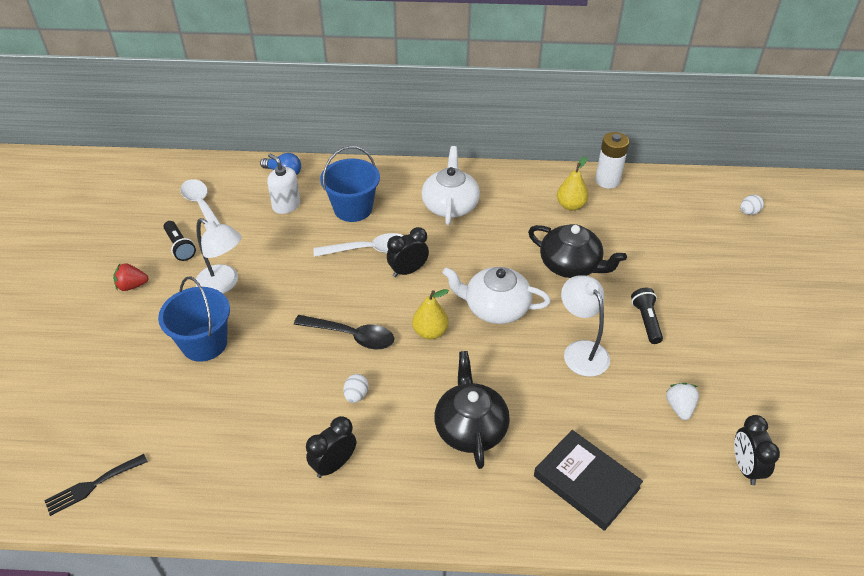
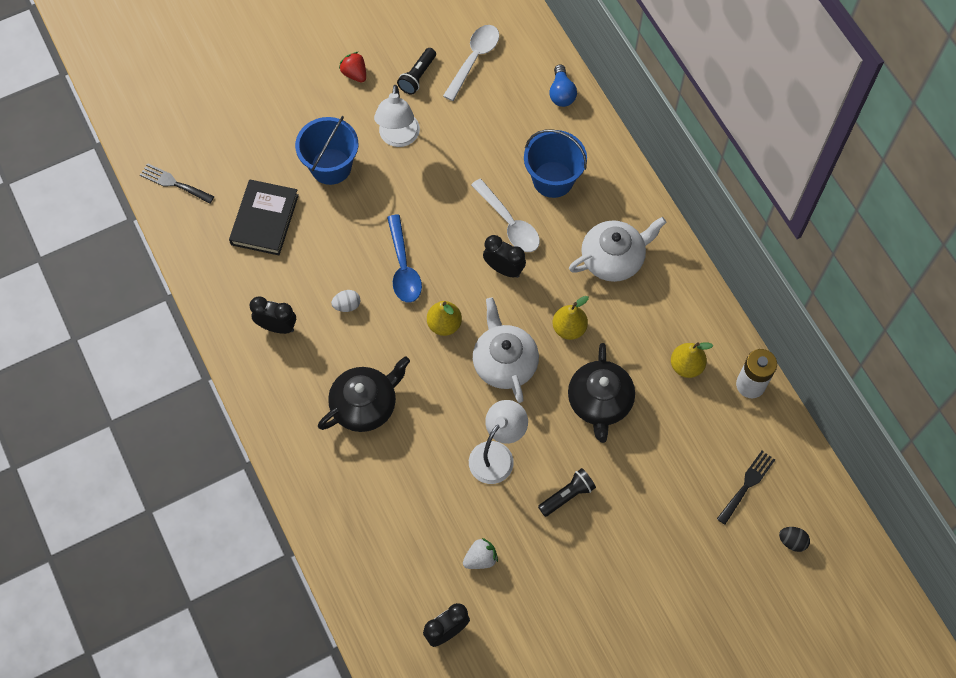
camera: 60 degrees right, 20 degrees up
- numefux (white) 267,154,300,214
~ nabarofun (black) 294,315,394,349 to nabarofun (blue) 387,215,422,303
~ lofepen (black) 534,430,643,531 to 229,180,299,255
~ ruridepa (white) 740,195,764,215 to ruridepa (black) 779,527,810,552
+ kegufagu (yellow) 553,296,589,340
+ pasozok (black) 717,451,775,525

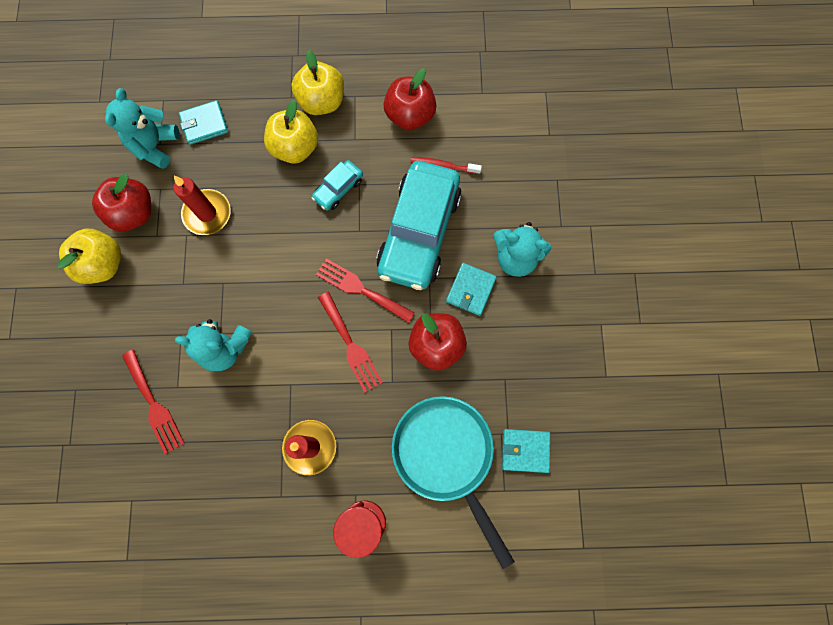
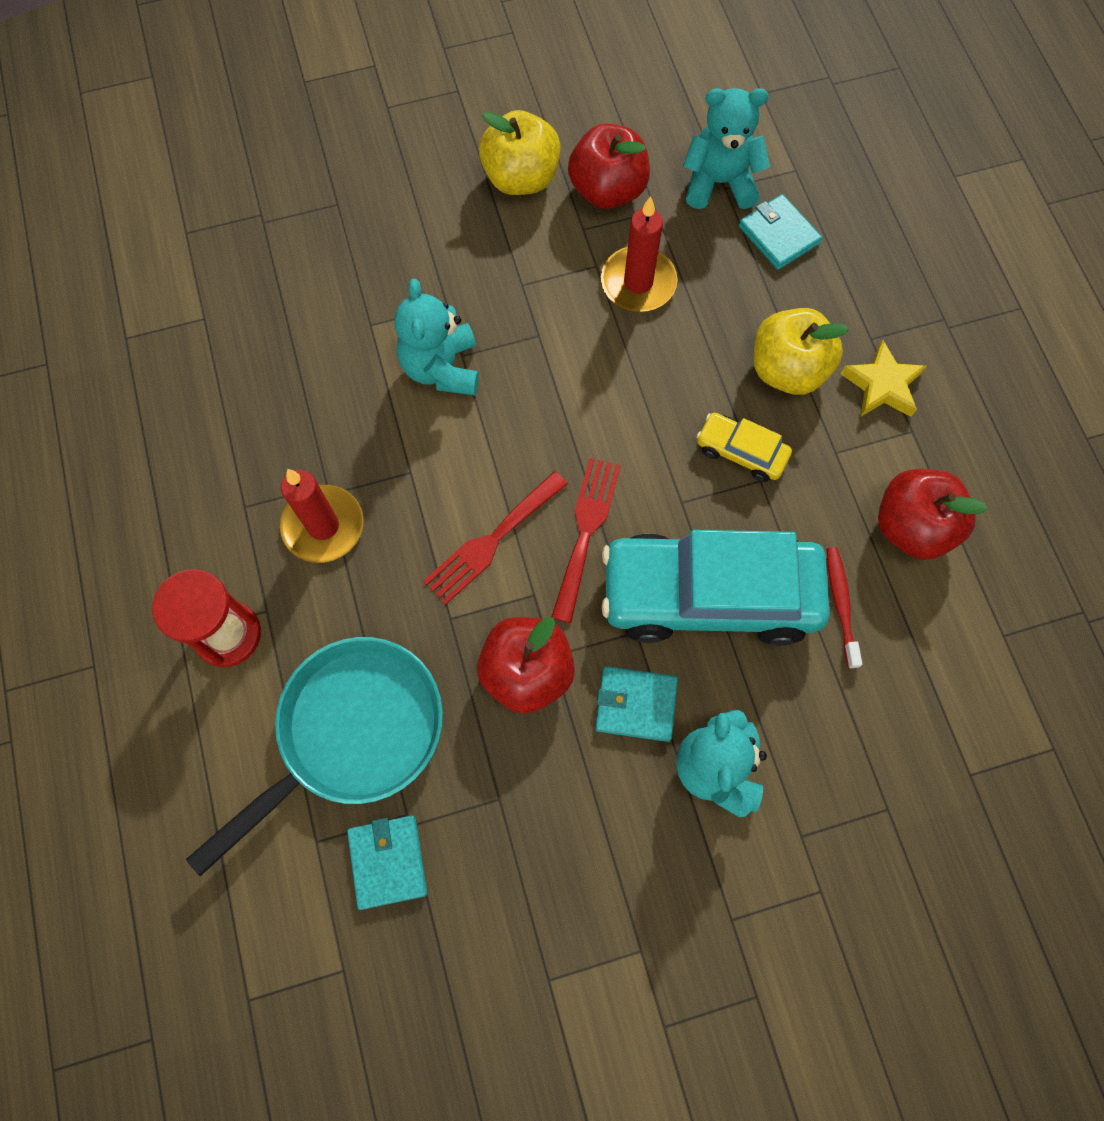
camera: 75 degrees right, 5 degrees down
- pasozok (red) 122,349,185,455
~ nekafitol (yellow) 292,50,344,115 to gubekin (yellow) 841,340,927,417
~ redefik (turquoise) 311,160,363,210 to redefik (yellow) 696,413,792,482

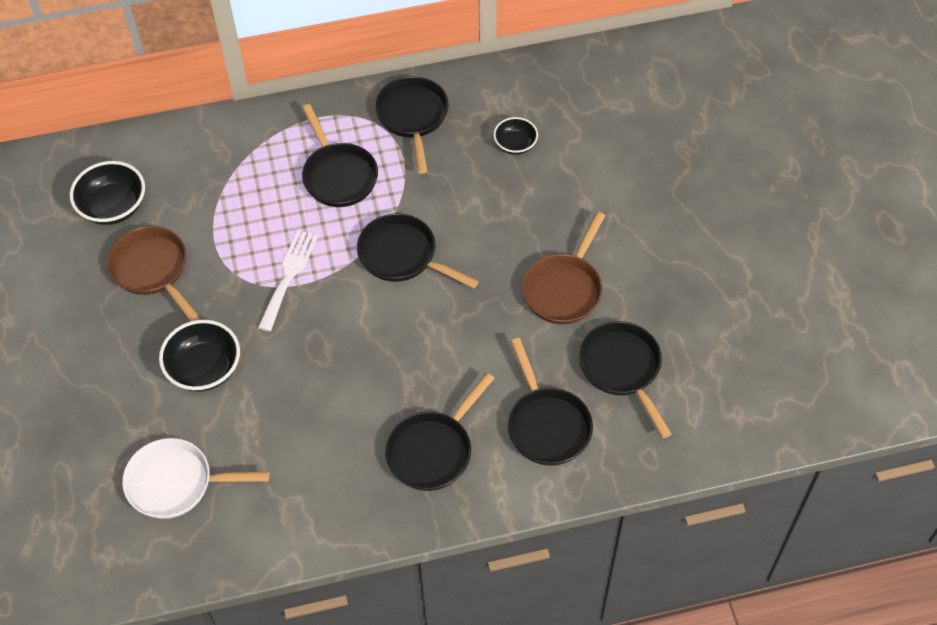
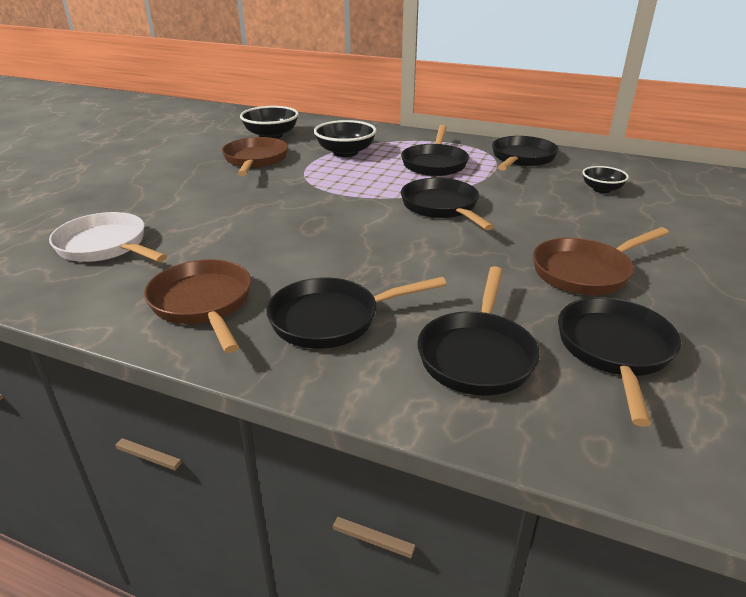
camera: 35 degrees right, 25 degrees down
~ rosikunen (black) 159,320,240,392 to 314,120,376,157
- pasozok (white) 258,230,318,332
+ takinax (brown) 144,259,251,353

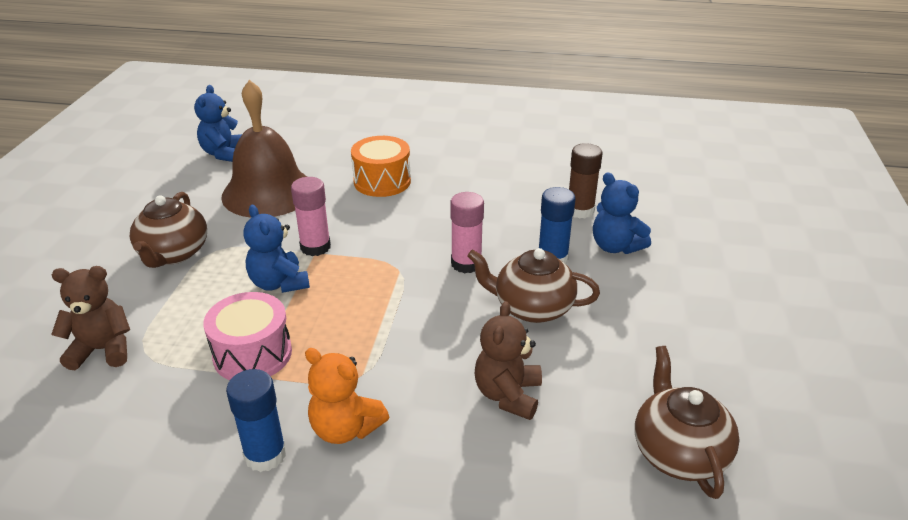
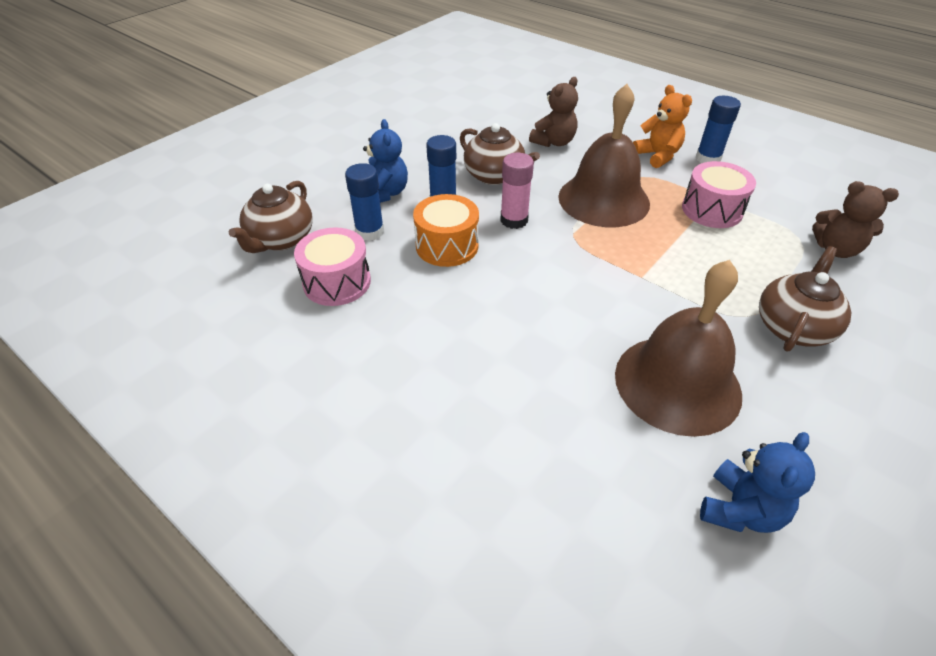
camera: 150 degrees left, 10 degrees up
- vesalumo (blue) 243,205,310,293
- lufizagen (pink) 291,177,331,256
~ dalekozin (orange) 351,136,411,197 to 413,194,479,267
~ lufizagen (brown) 569,143,603,219 to lufizagen (blue) 345,163,384,241
~ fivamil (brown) 635,346,740,499 to 229,181,313,253
+ dalekozin (pink) 294,227,371,306
+ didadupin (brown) 558,84,650,227

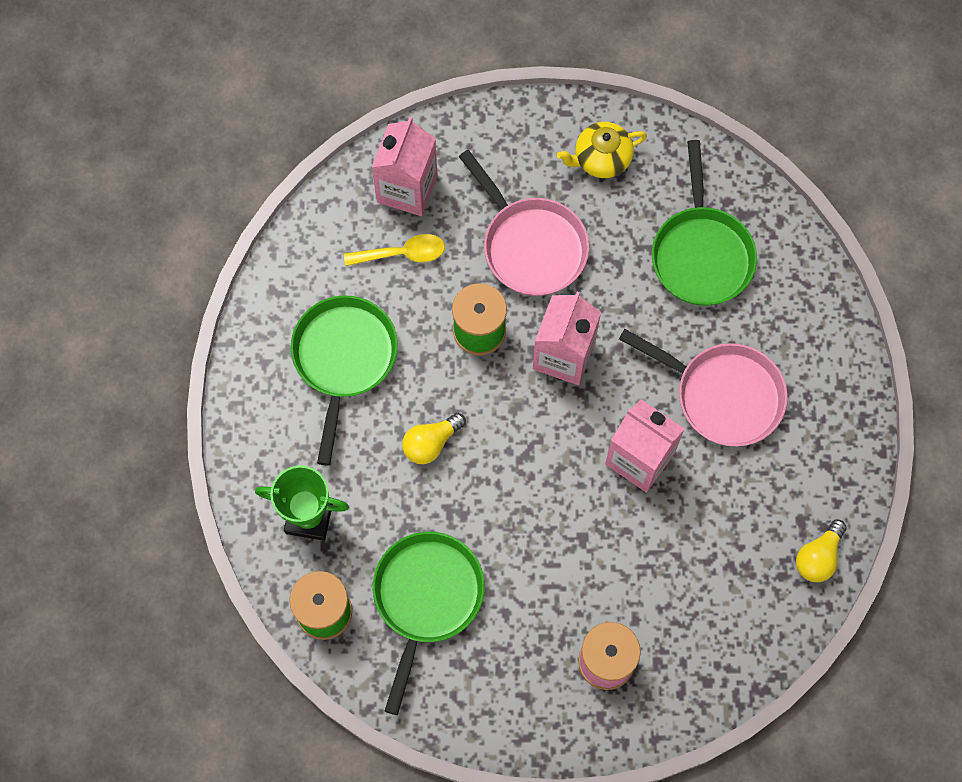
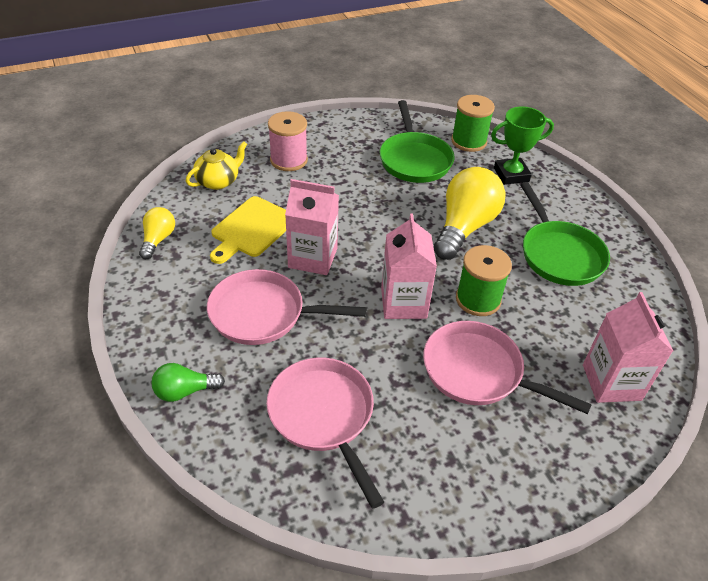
camera: 155 degrees right, 25 degrees down
- nabarofun (yellow) 344,234,445,266
~ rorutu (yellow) 402,413,466,464 = 434,167,505,260 x1.94
~ fivamil (yellow) 557,122,647,178 to 186,141,247,190
~ takinax (green) 652,140,757,306 to takinax (pink) 266,358,384,509
+ rorutu (green) 151,363,225,402
+ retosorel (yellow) 210,196,286,264

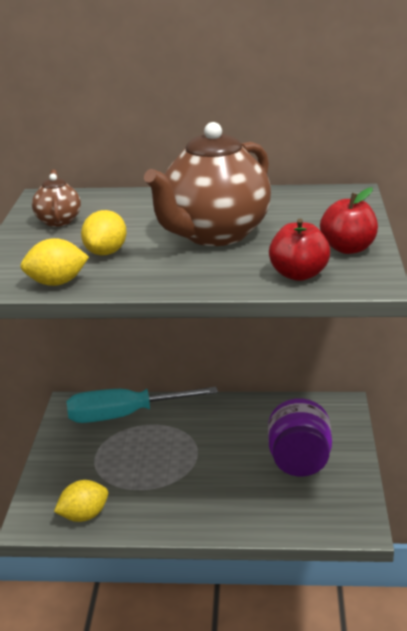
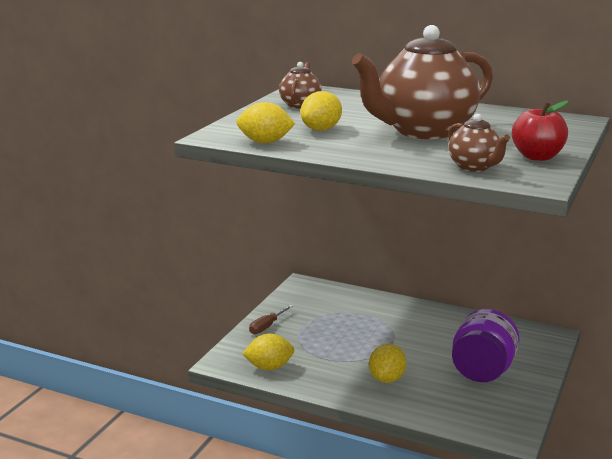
camera: 20 degrees right, 5 degrees down
- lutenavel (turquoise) 66,387,218,423
~ nekafitol (red) 269,219,330,281 to fivamil (brown) 448,114,510,172
+ lutenavel (brown) 249,305,293,334
+ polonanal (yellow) 369,344,406,383

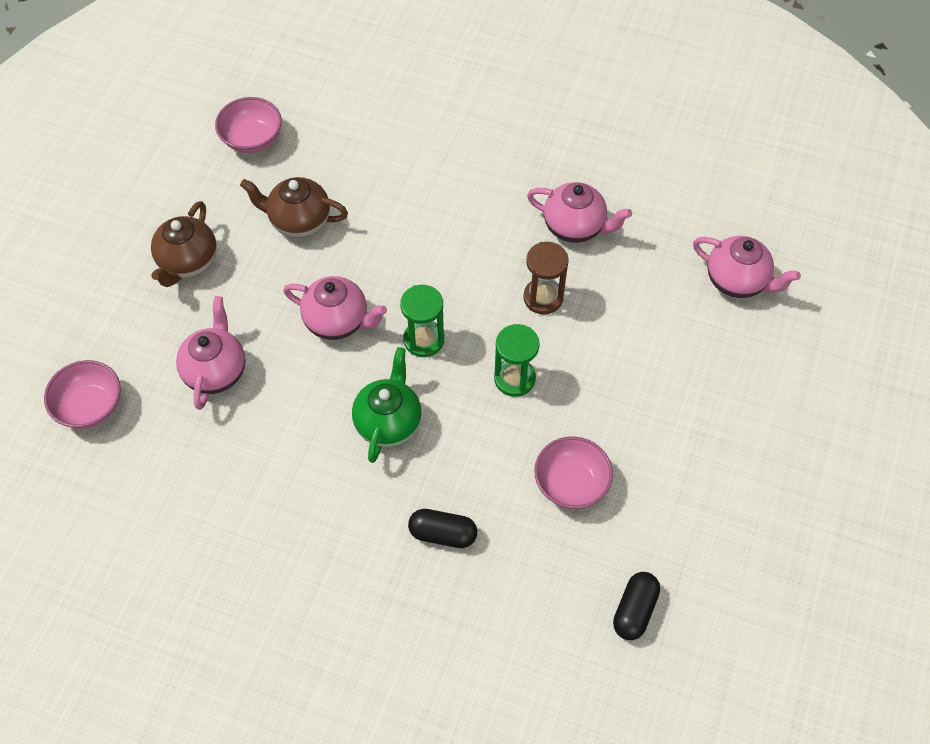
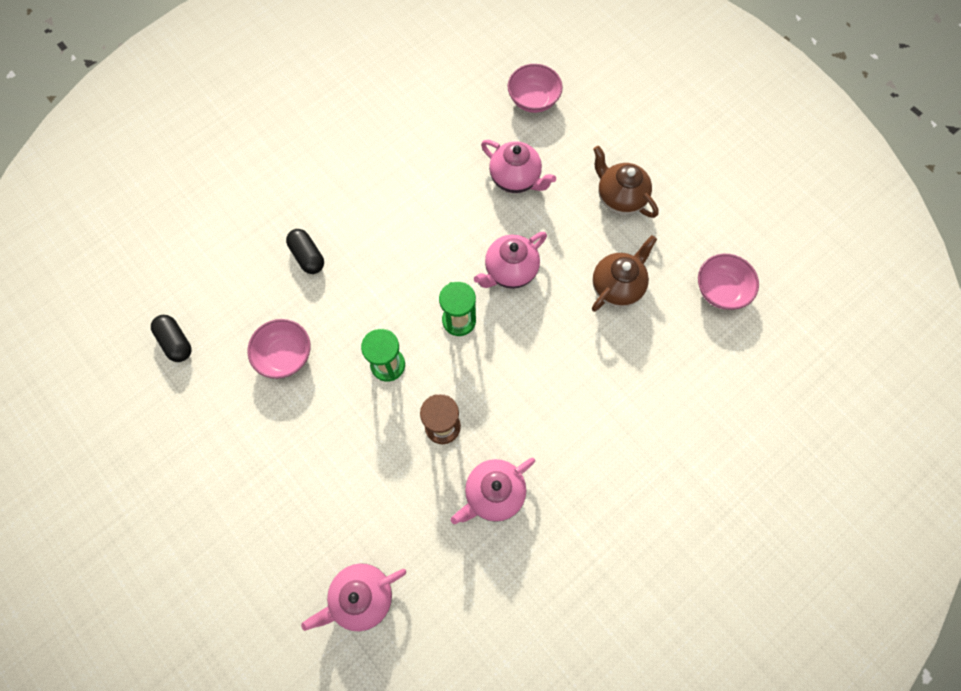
camera: 120 degrees right, 10 degrees up
- fivamil (green) 352,347,422,463
~ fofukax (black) 408,509,477,548 = 286,229,324,274 75 degrees counterclockwise

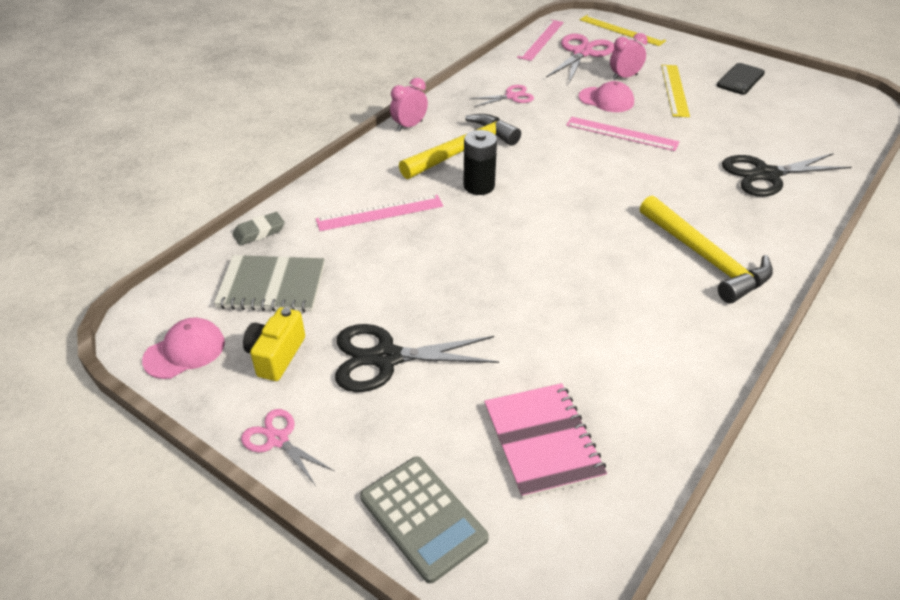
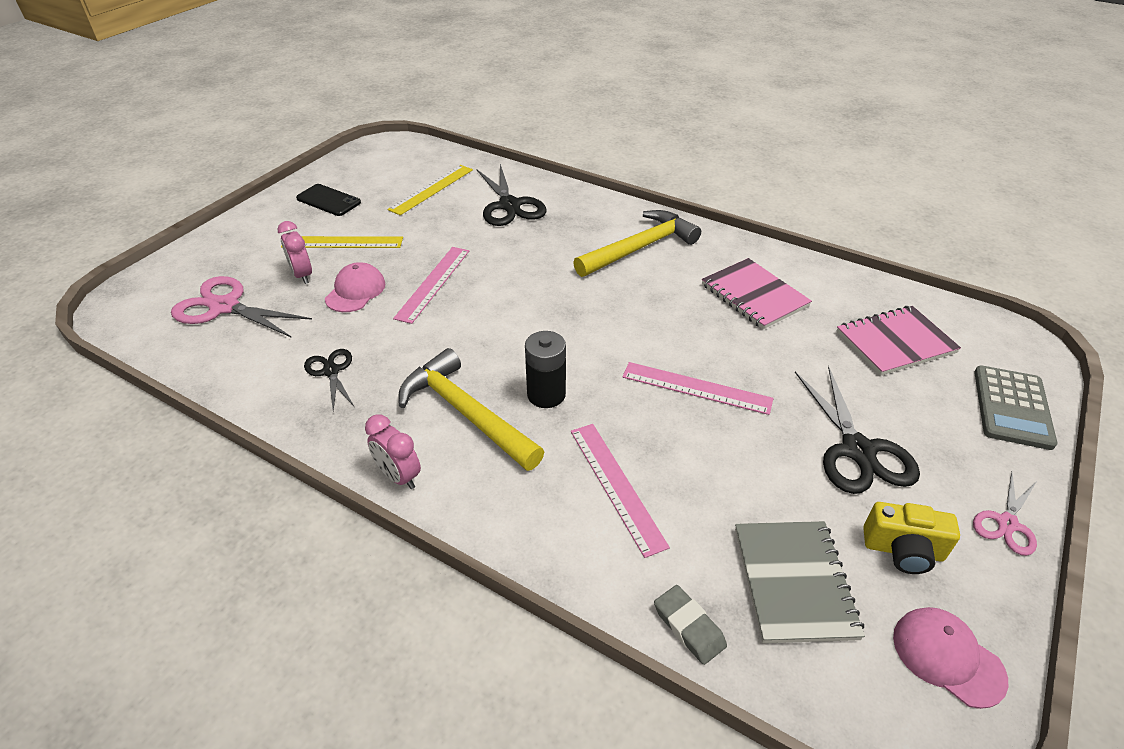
camera: 95 degrees left, 0 degrees up
~ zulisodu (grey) 360,457,489,584 = 974,366,1057,450 150 degrees clockwise
~ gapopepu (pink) 469,85,534,107 to gapopepu (black) 304,349,354,411
~ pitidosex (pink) 517,19,564,61 to 622,362,774,415
~ pitidosex (yellow) 580,15,666,46 to 388,165,473,215
+ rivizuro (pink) 702,258,812,329

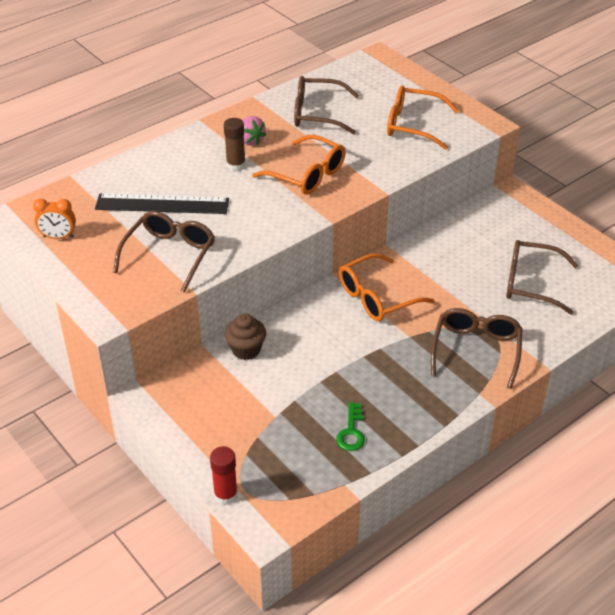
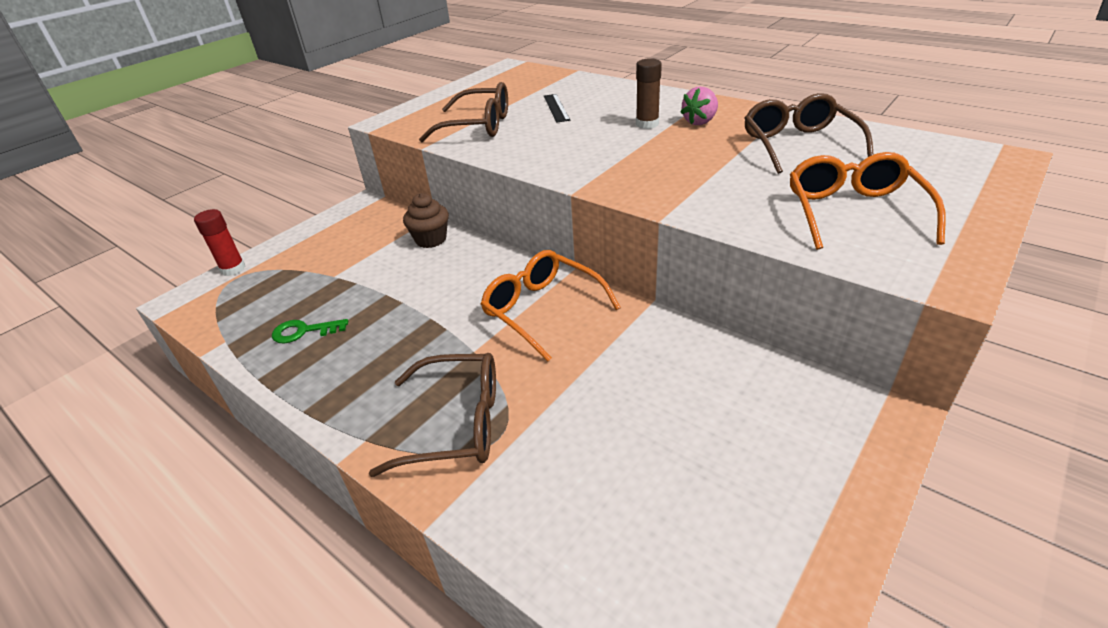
camera: 80 degrees right, 5 degrees down
- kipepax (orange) 33,199,76,239
~ pitidosex (black) 95,194,229,214 = 544,94,570,123 x0.54
- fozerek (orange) 252,135,346,195
- fozerek (brown) 506,240,578,315

